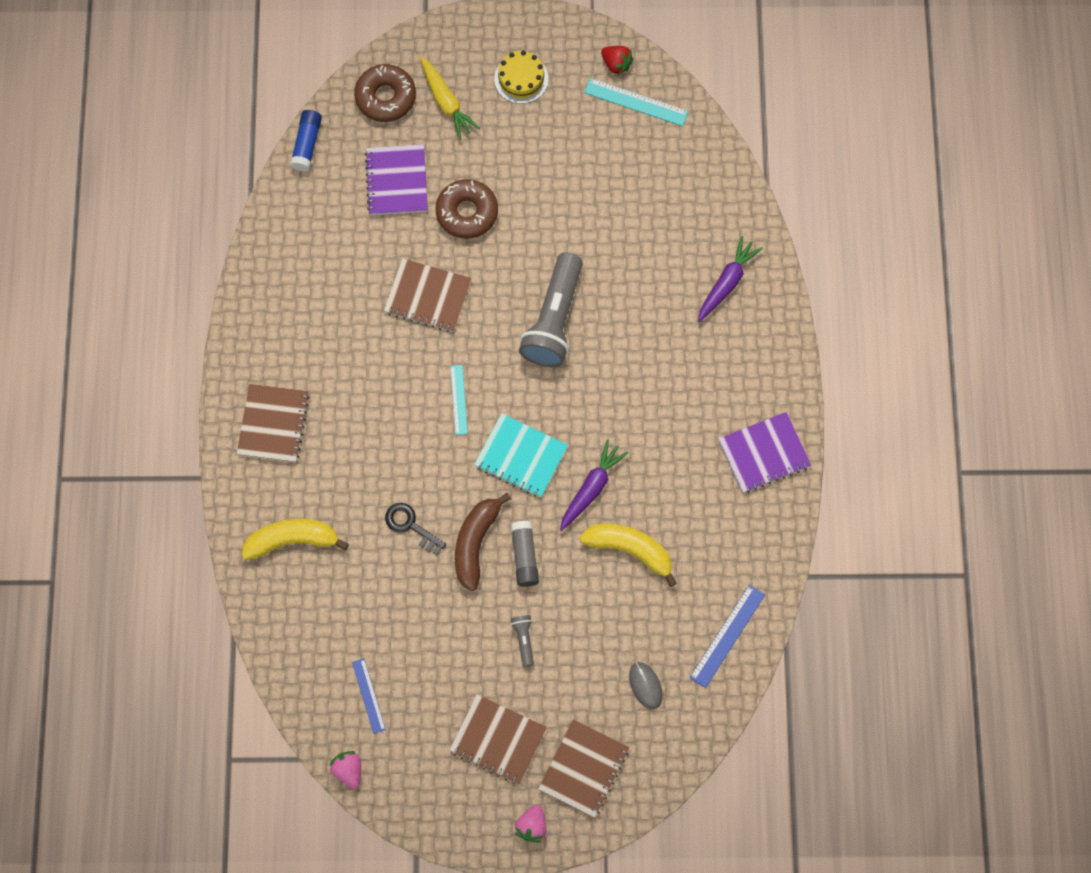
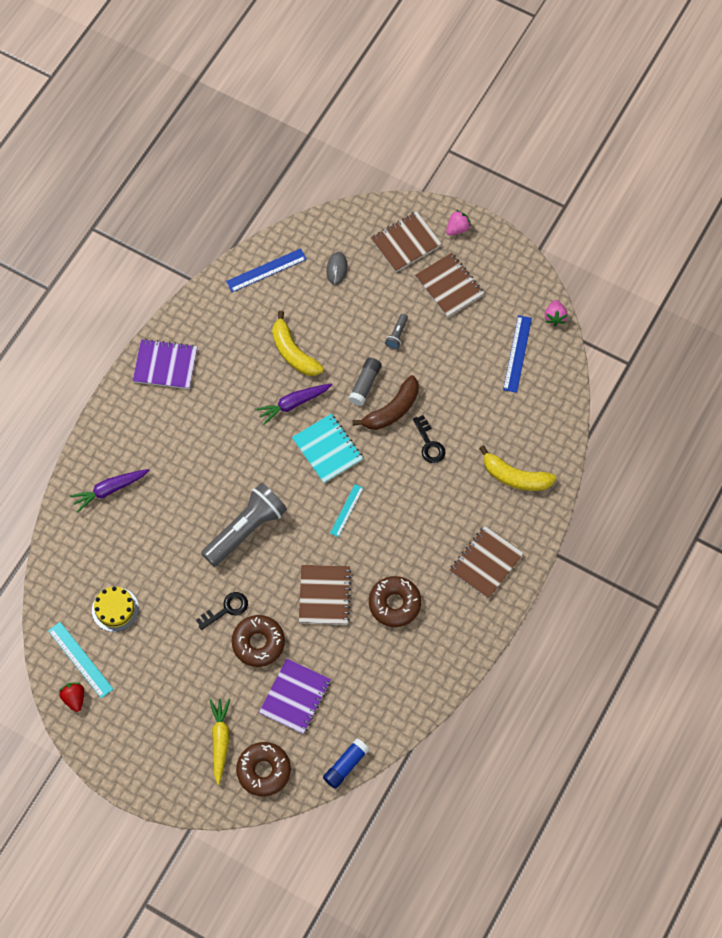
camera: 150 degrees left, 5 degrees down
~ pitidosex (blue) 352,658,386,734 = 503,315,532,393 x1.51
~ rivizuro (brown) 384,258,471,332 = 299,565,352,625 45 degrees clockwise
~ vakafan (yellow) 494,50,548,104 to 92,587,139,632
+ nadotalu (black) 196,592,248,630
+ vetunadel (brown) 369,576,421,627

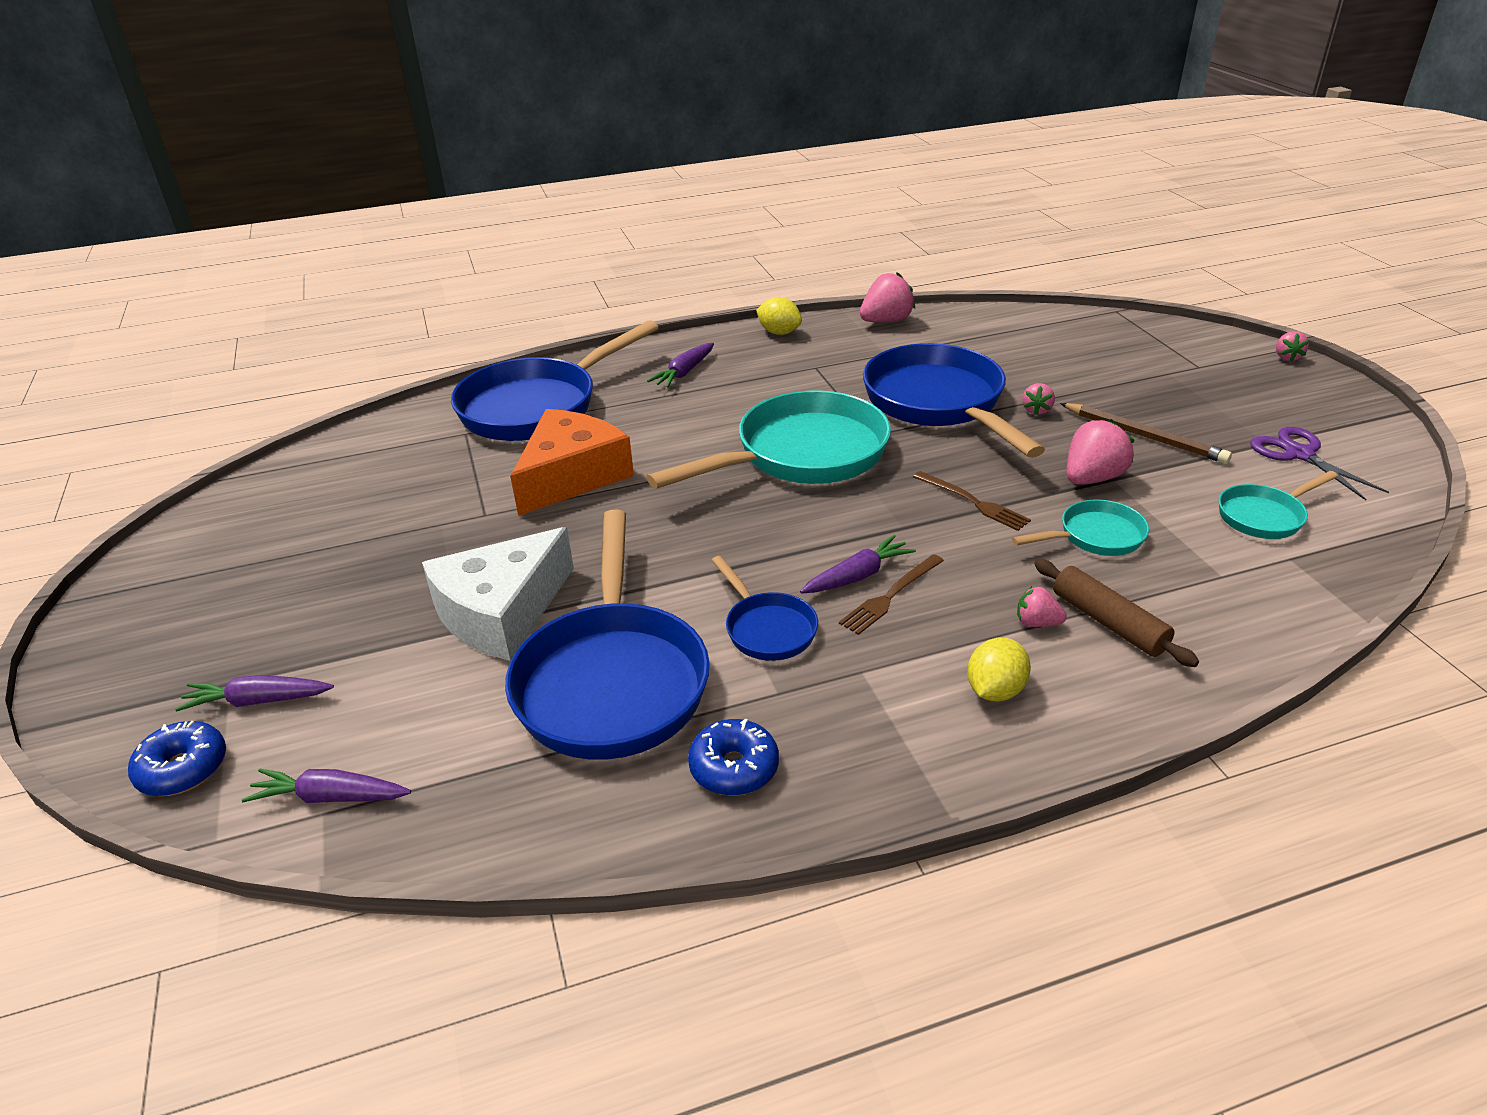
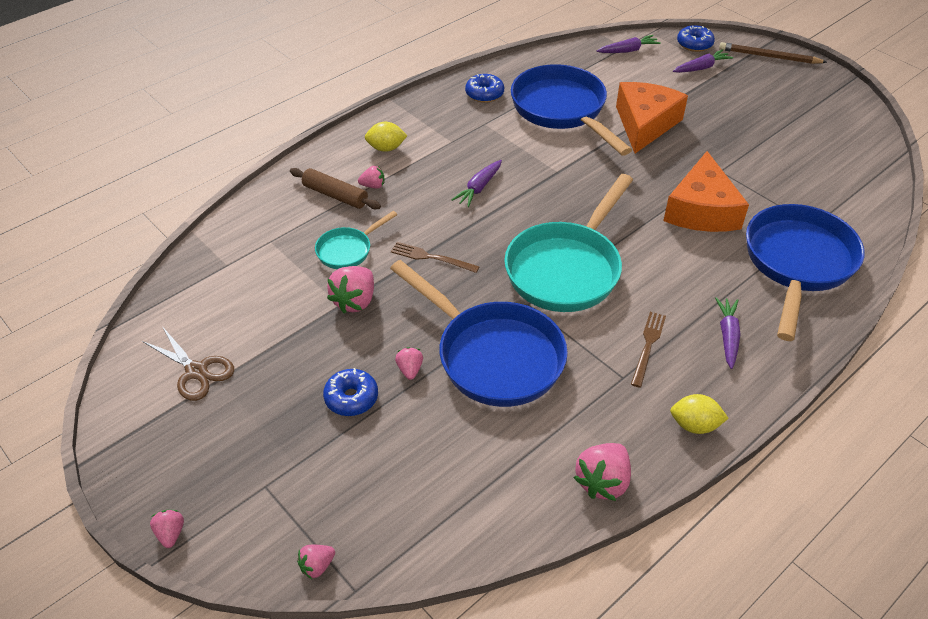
camera: 155 degrees right, 10 degrees up
~ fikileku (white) 422,527,574,661 to fikileku (orange) 616,82,688,153
- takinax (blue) 711,556,818,661
~ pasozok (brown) 839,554,944,635 to 631,312,666,387
~ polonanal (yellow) 967,638,1031,701 = 365,122,407,152 75 degrees clockwise
~ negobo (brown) 1060,403,1232,464 to 719,42,827,64
- takinax (turquoise) 1219,471,1338,539
~ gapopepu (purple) 1250,427,1389,500 to gapopepu (brown) 142,326,234,401
+ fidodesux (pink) 297,545,335,579
+ vetunadel (blue) 323,368,378,416

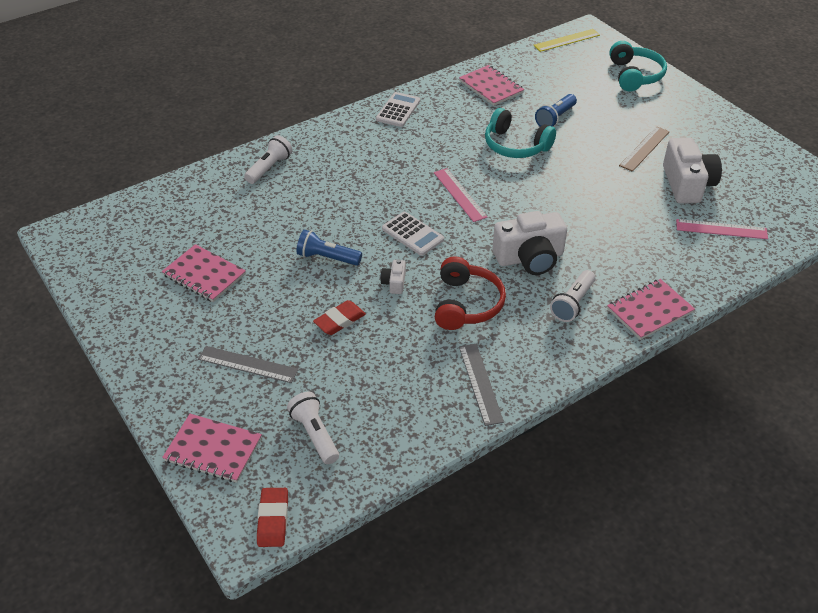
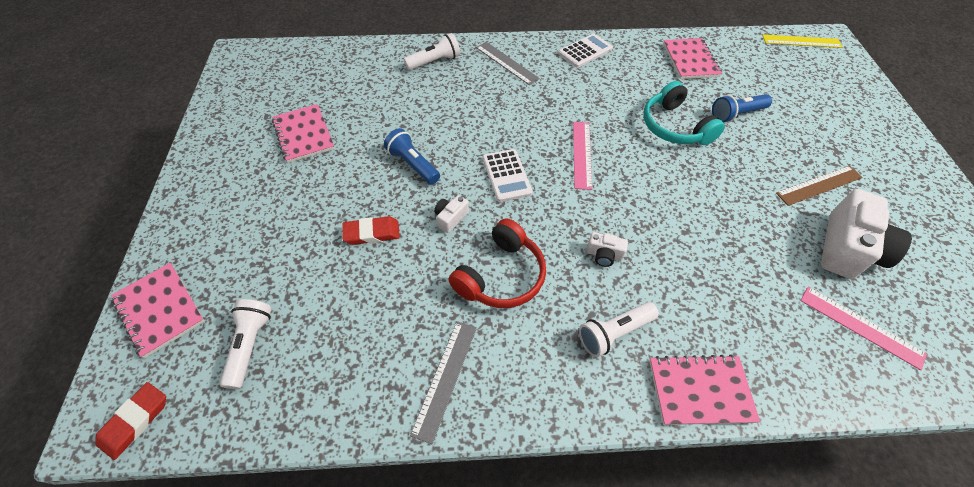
camera: 30 degrees right, 10 degrees up
~ pitidosex (grey) 198,346,299,383 to 476,42,540,85
~ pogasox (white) 492,211,567,275 = 587,232,628,267 x0.46
- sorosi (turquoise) 609,41,667,91

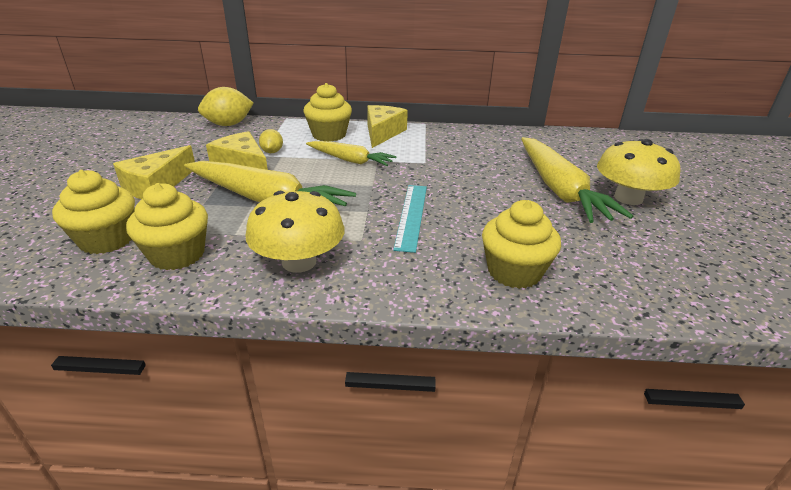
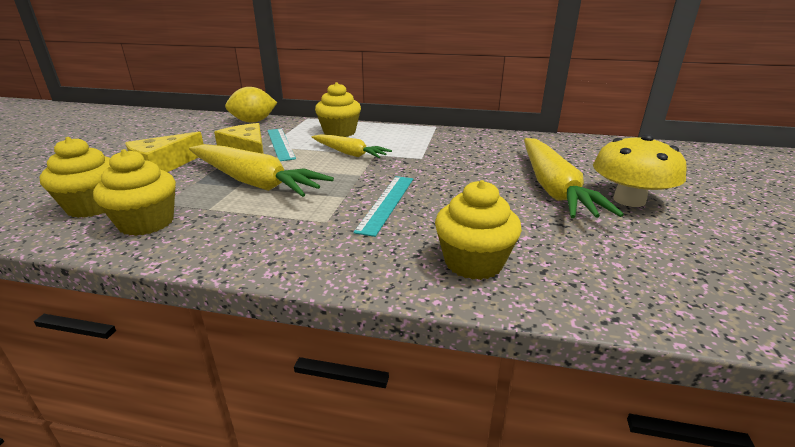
camera: 10 degrees right, 5 degrees down
- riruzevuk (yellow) 245,191,345,273
~ polonanal (yellow) 259,129,283,153 to pitidosex (turquoise) 267,129,296,161
- fikileku (yellow) 367,105,408,148

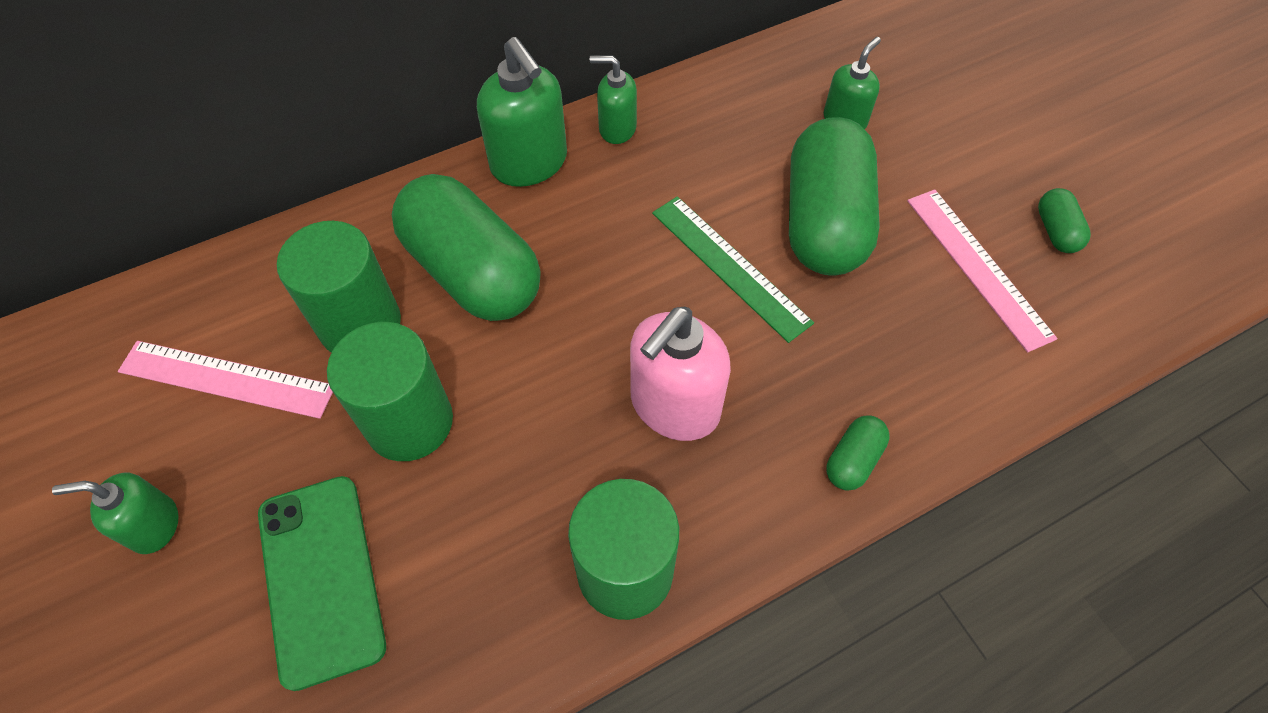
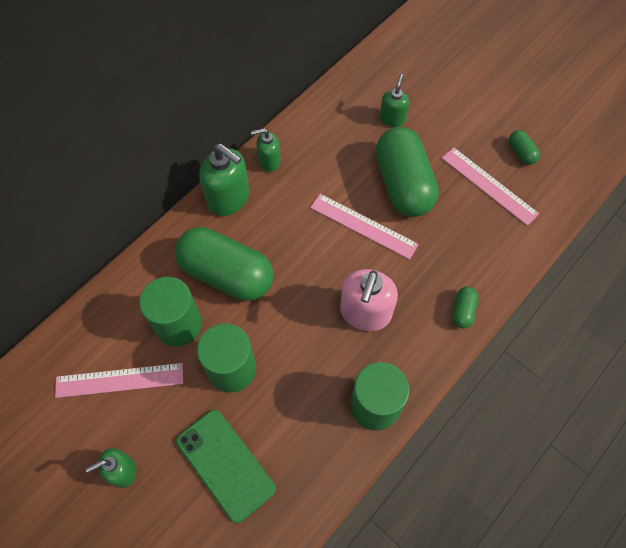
camera: 20 degrees left, 5 degrees up
~ pitidosex (green) 652,196,814,343 to pitidosex (pink) 310,194,419,259

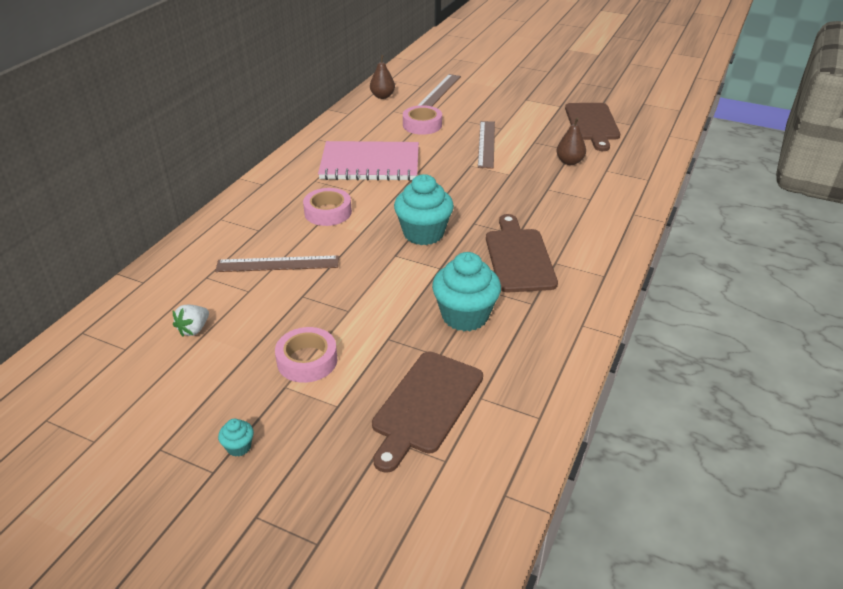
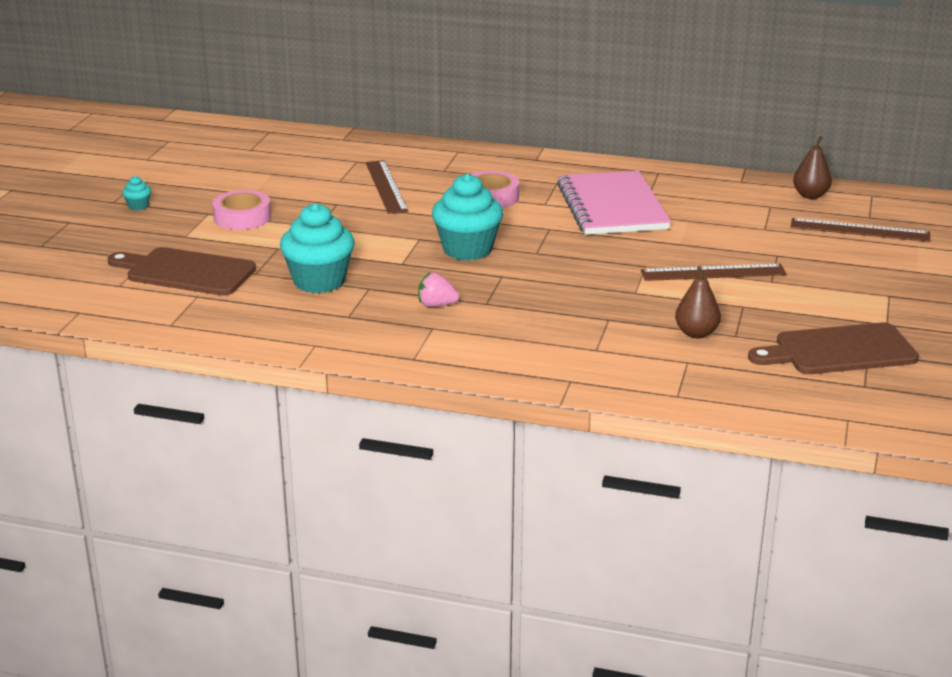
camera: 80 degrees right, 10 degrees down
- fidodesux (white) 173,305,209,337
- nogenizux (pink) 403,105,442,135
~ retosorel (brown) 486,214,558,292 to fidodesux (pink) 418,272,460,307

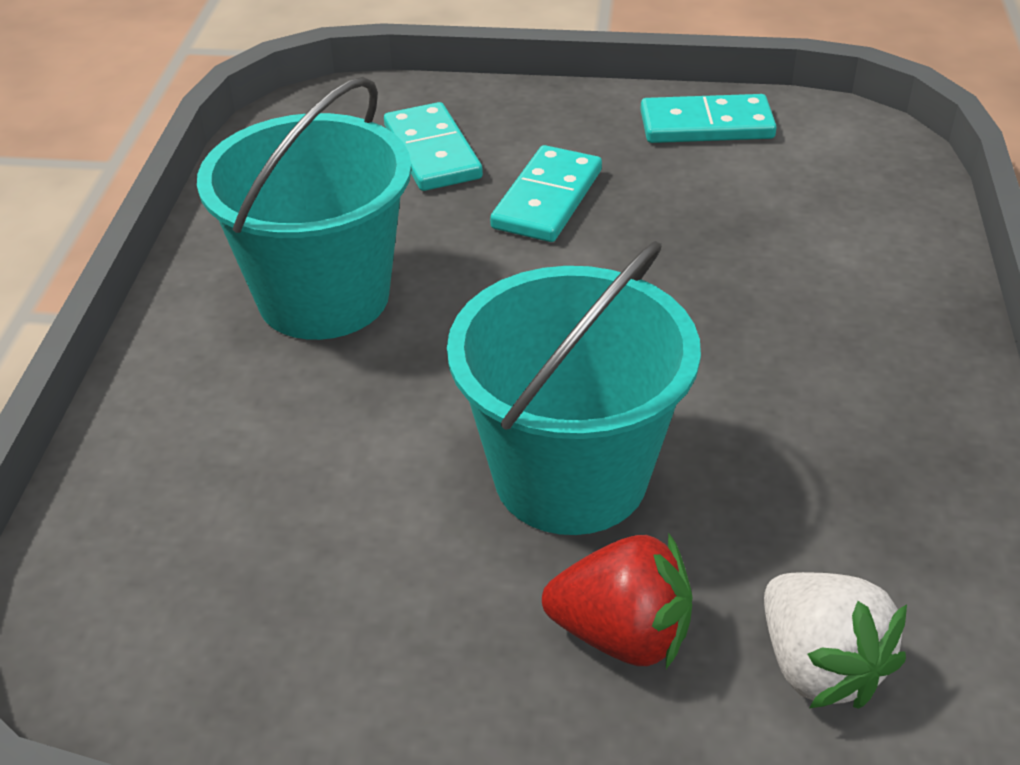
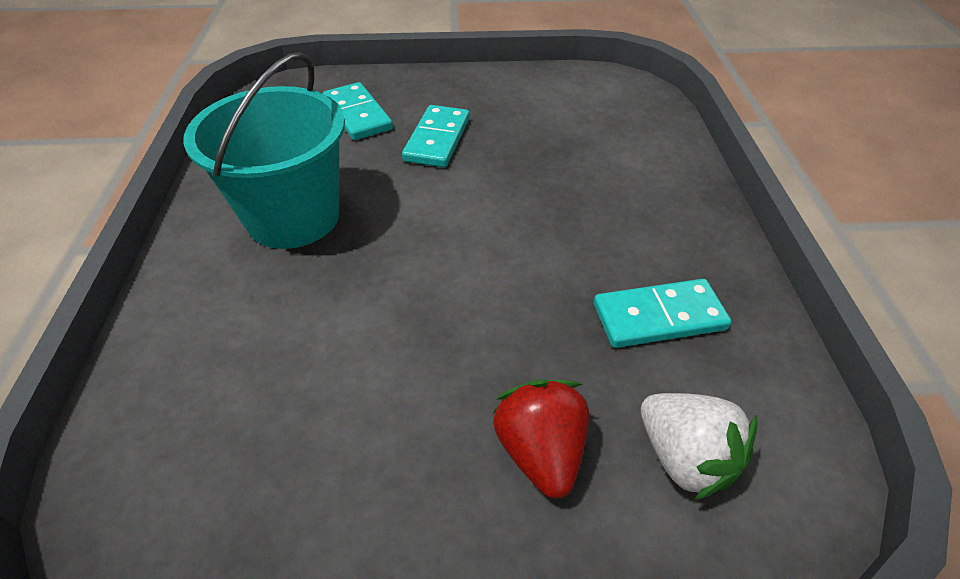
camera: 10 degrees left, 5 degrees up
- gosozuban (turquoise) 447,241,701,535
~ fidodesux (red) 542,532,692,669 = 493,380,589,498 105 degrees counterclockwise
~ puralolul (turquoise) 640,94,777,143 to 594,279,731,348

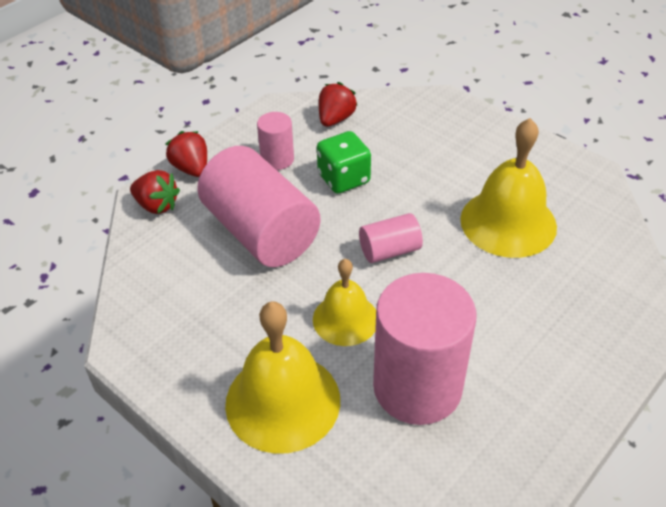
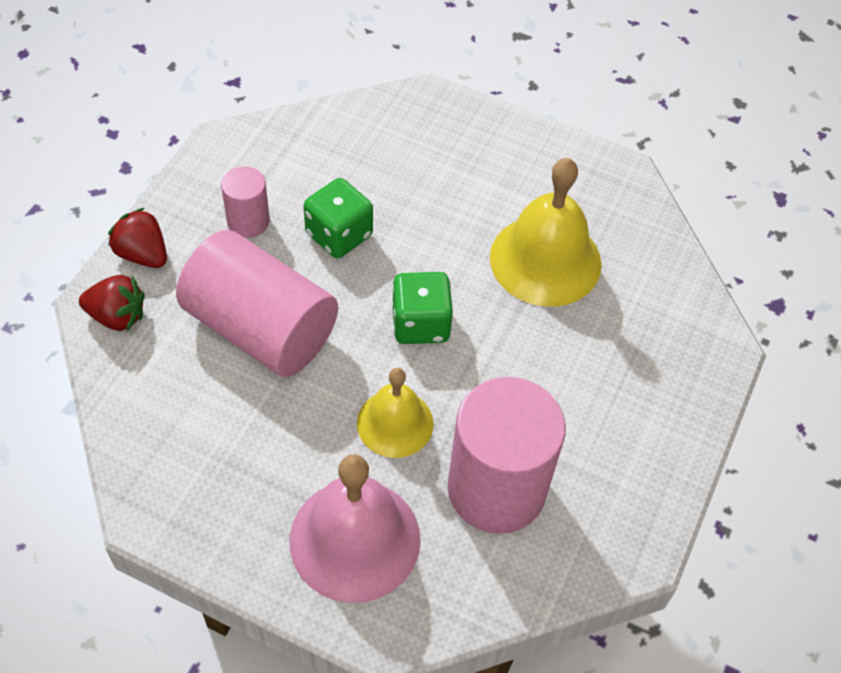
camera: 20 degrees left, 10 degrees up
~ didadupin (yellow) 225,301,340,454 to didadupin (pink) 290,454,421,603
- fidodesux (red) 319,82,358,127
~ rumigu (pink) 359,213,423,263 to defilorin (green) 392,272,453,344

